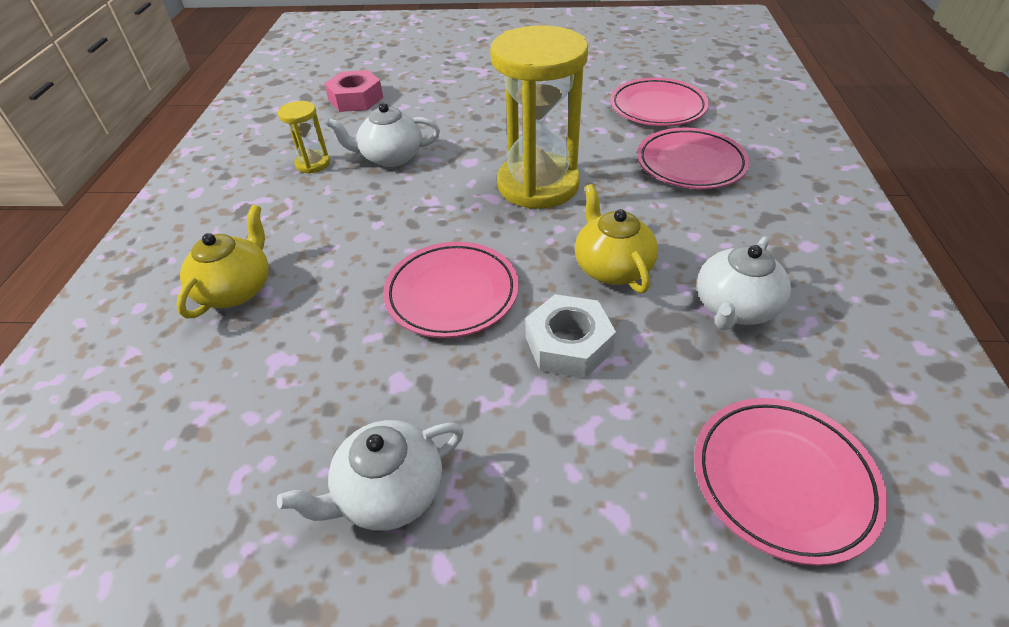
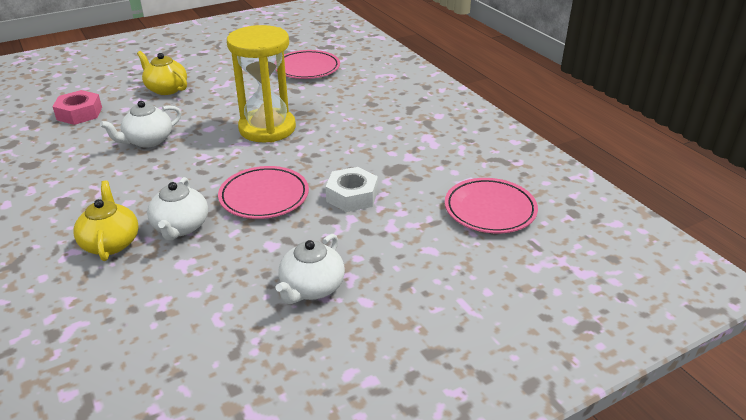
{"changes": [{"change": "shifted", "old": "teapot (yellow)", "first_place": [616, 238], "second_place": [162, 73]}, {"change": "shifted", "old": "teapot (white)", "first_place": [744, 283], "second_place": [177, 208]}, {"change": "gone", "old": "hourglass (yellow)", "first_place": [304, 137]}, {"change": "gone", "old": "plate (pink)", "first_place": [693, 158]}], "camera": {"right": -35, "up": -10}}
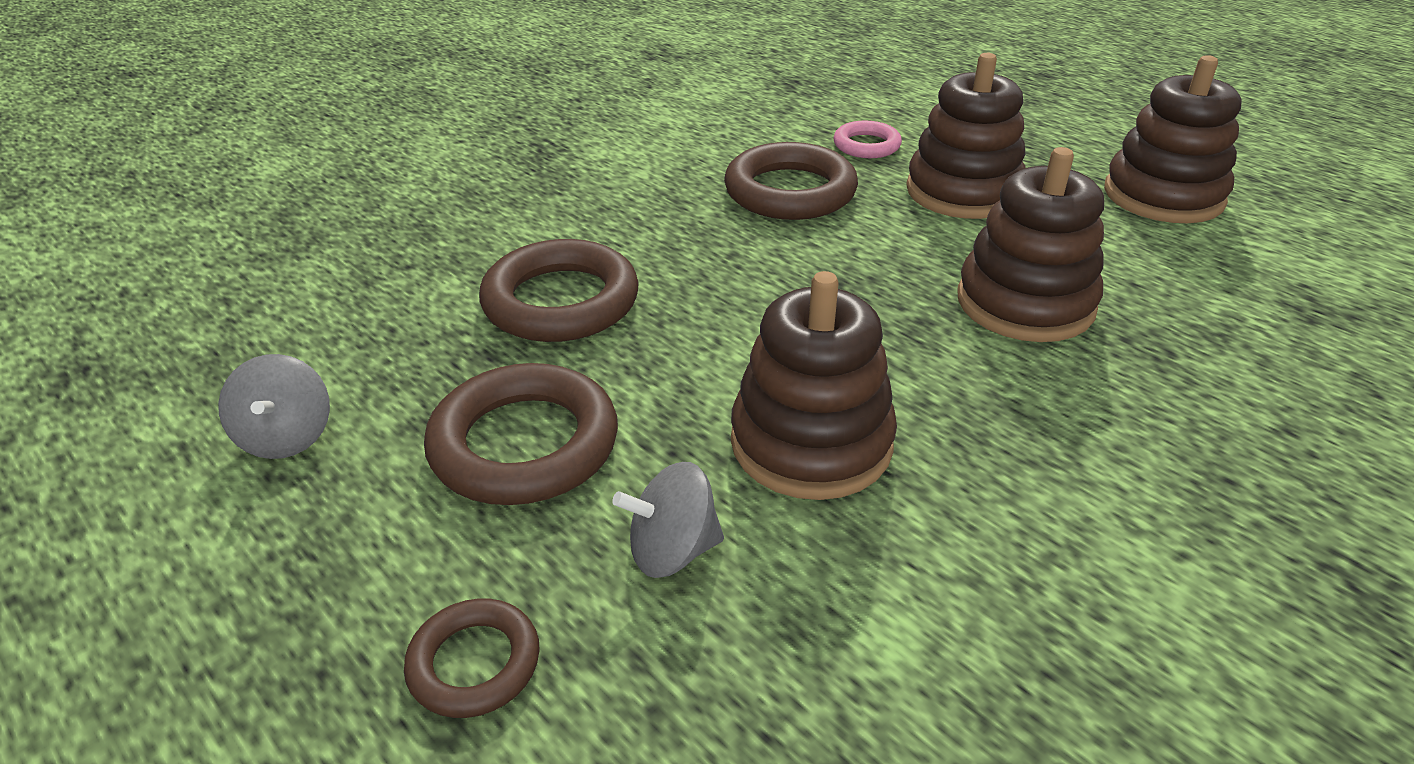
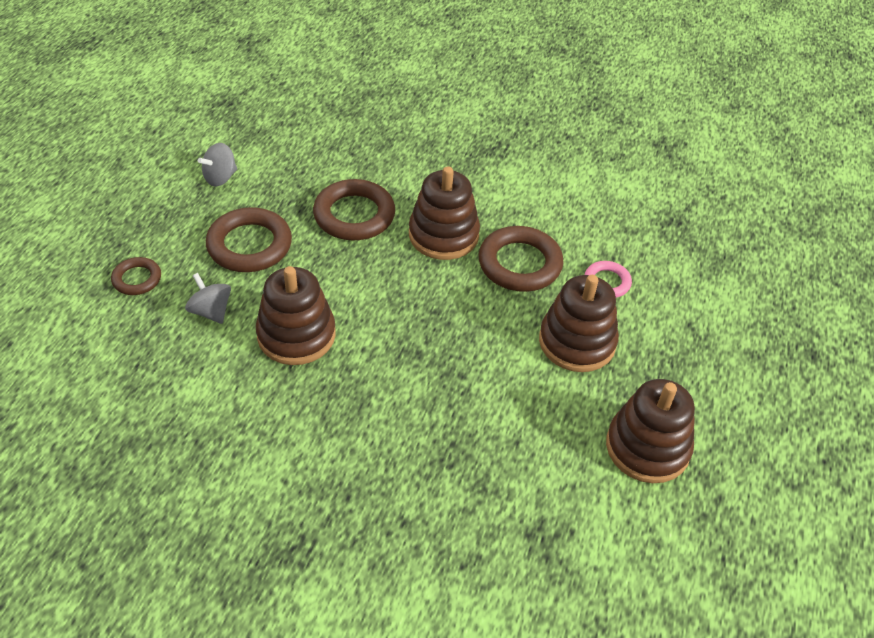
{"changes": [{"change": "shifted", "old": "stacking toy (brown)", "first_place": [1030, 244], "second_place": [444, 213]}], "camera": {"right": 60, "up": 10}}
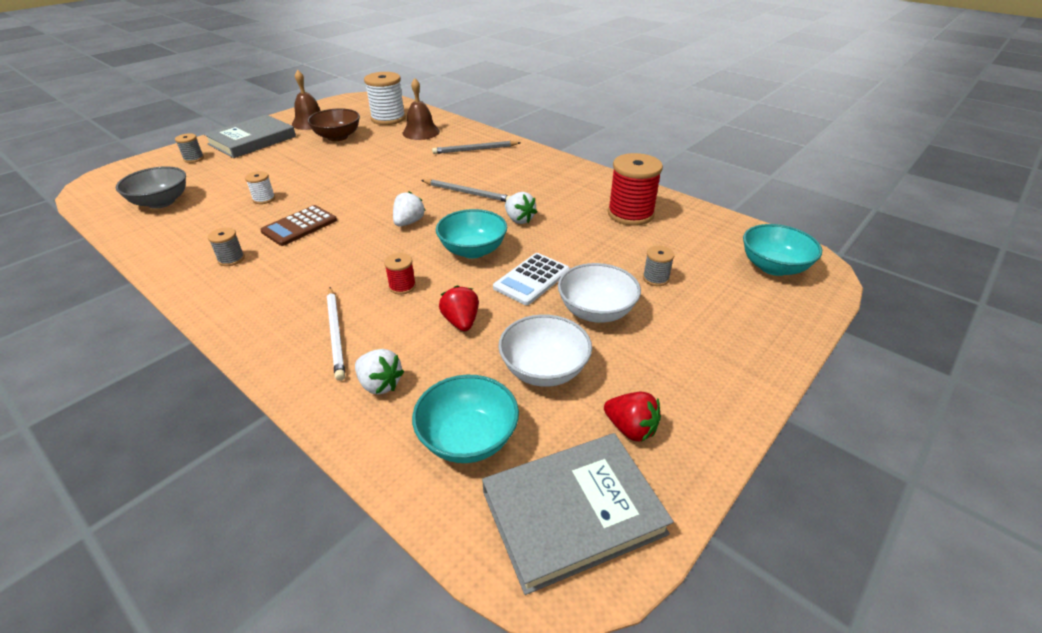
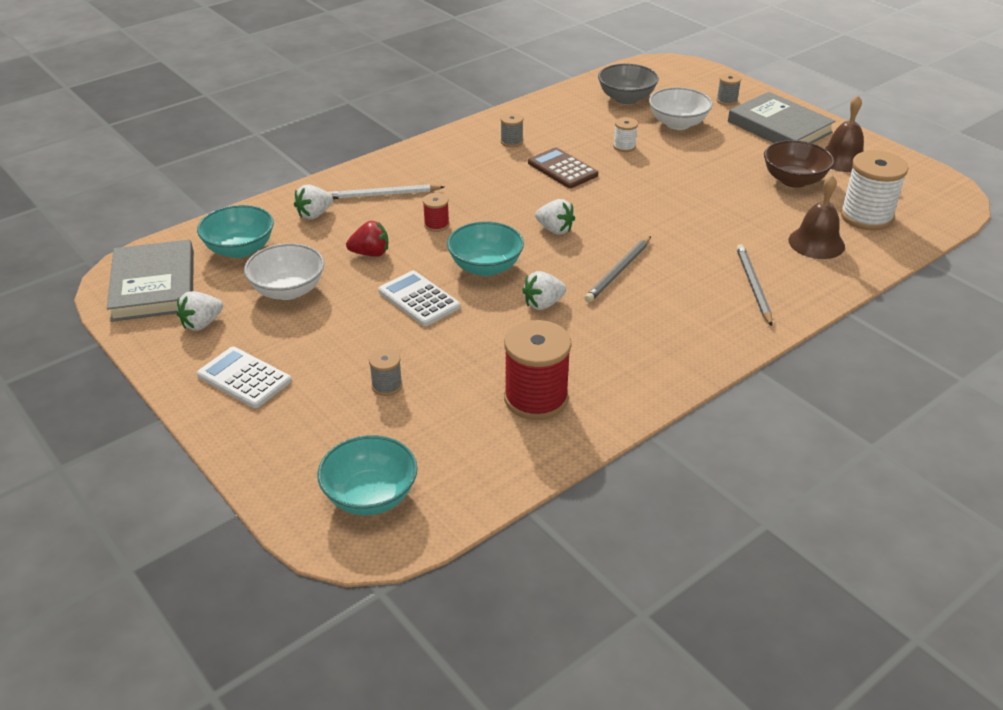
{"changes": [{"change": "repainted", "old": "strawberry (red)", "new": "strawberry (white)", "first_place": [632, 416], "second_place": [200, 311]}, {"change": "new", "new": "calculator (white)", "second_place": [244, 377]}, {"change": "shifted", "old": "bowl (white)", "first_place": [599, 293], "second_place": [680, 108]}], "camera": {"right": 100, "up": 0}}
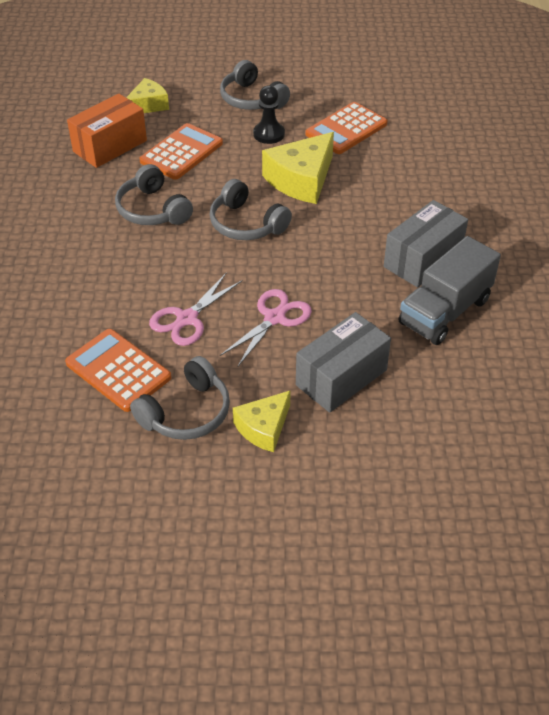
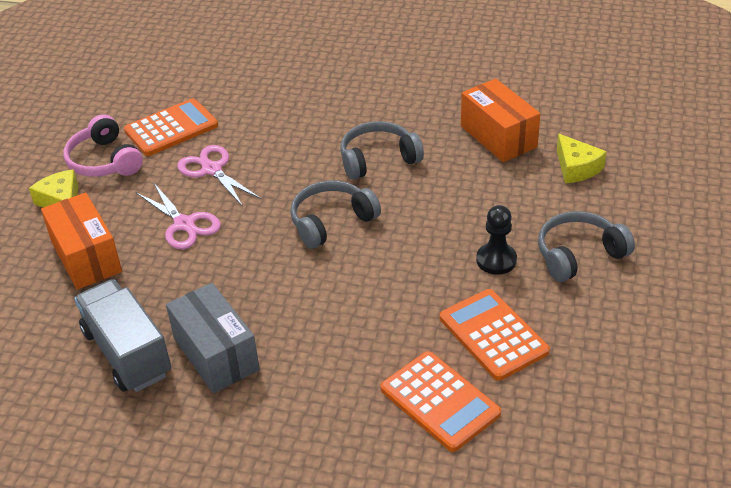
{"changes": [{"change": "repainted", "old": "box (grey)", "new": "box (orange)", "first_place": [343, 362], "second_place": [81, 241]}, {"change": "repainted", "old": "headphones (grey)", "new": "headphones (pink)", "first_place": [180, 398], "second_place": [103, 145]}, {"change": "shifted", "old": "calculator (orange)", "first_place": [181, 151], "second_place": [440, 401]}, {"change": "gone", "old": "cheese (yellow)", "first_place": [298, 168]}], "camera": {"right": 105, "up": -5}}
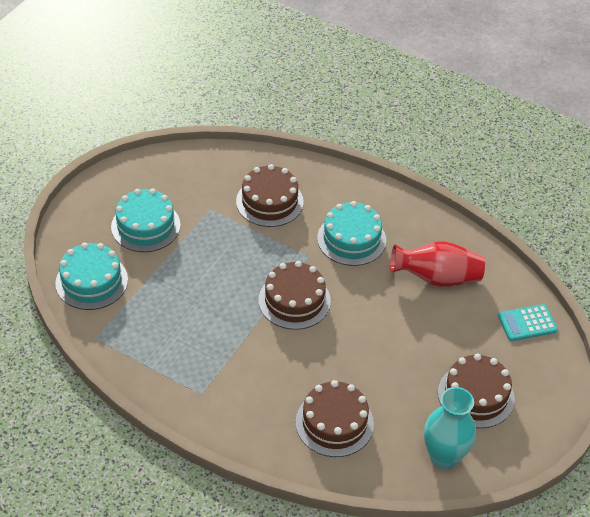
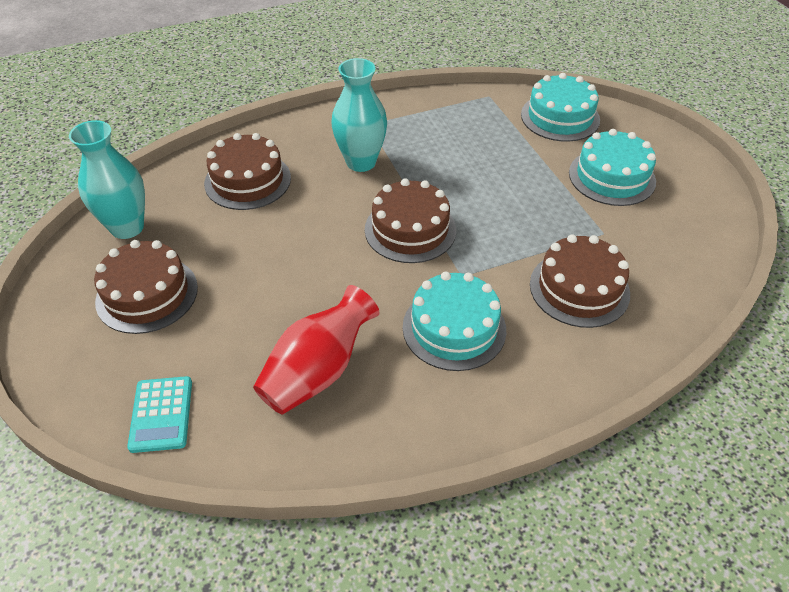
{"changes": [{"change": "rotated", "old": "calculator (turquoise)", "first_place": [528, 322], "second_place": [159, 414], "degrees": 150}, {"change": "new", "new": "vase (turquoise)", "second_place": [359, 115]}], "camera": {"right": 130, "up": 0}}
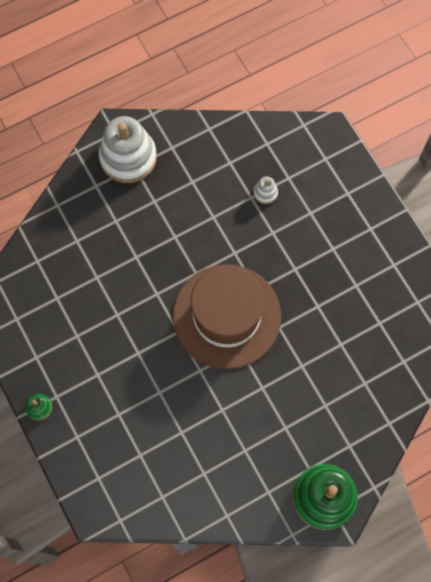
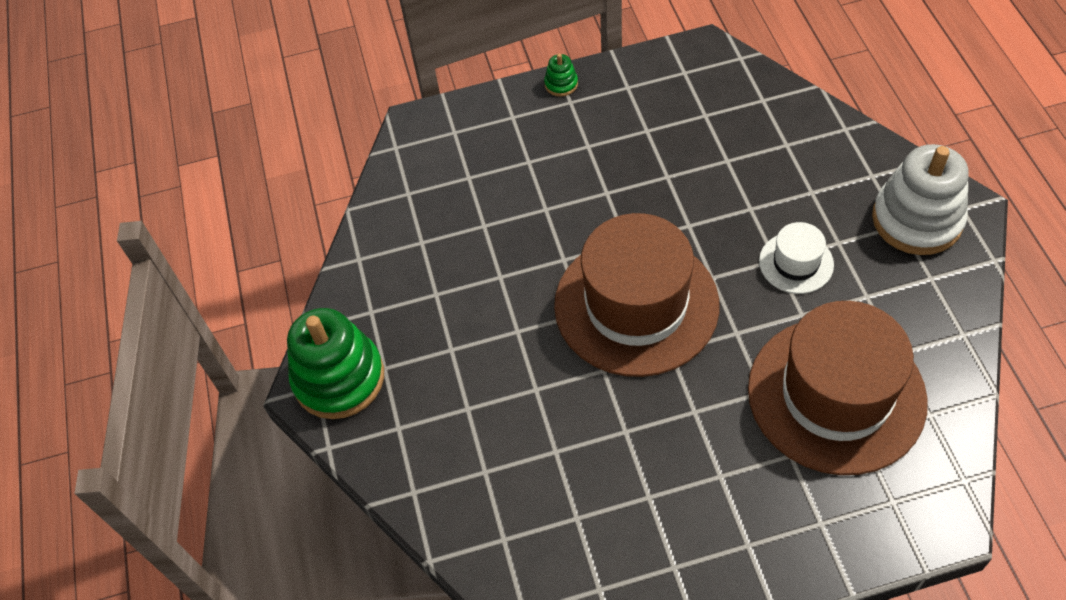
{"changes": [{"change": "swapped", "old": "stacking toy (white)", "new": "hat (brown)", "first_place": [266, 190], "second_place": [838, 388]}, {"change": "new", "new": "hat (white)", "second_place": [796, 258]}], "camera": {"right": 110, "up": -15}}
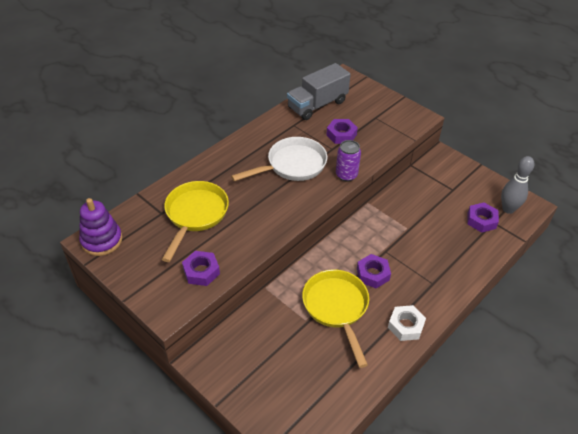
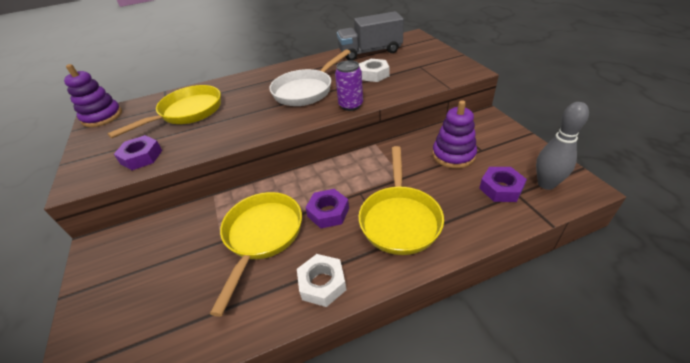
{"changes": [{"change": "rotated", "old": "pan (white)", "first_place": [279, 159], "second_place": [309, 77], "degrees": 135}, {"change": "new", "new": "pan (yellow)", "second_place": [401, 200]}, {"change": "repainted", "old": "nut (purple)", "new": "nut (white)", "first_place": [342, 131], "second_place": [374, 70]}, {"change": "new", "new": "stacking toy (purple)", "second_place": [454, 134]}], "camera": {"right": 30, "up": -5}}
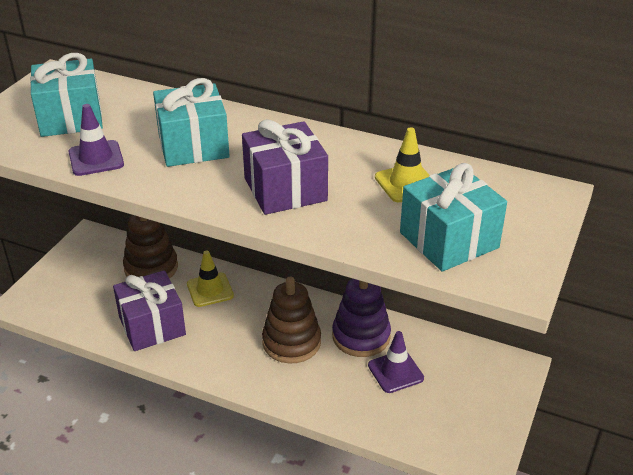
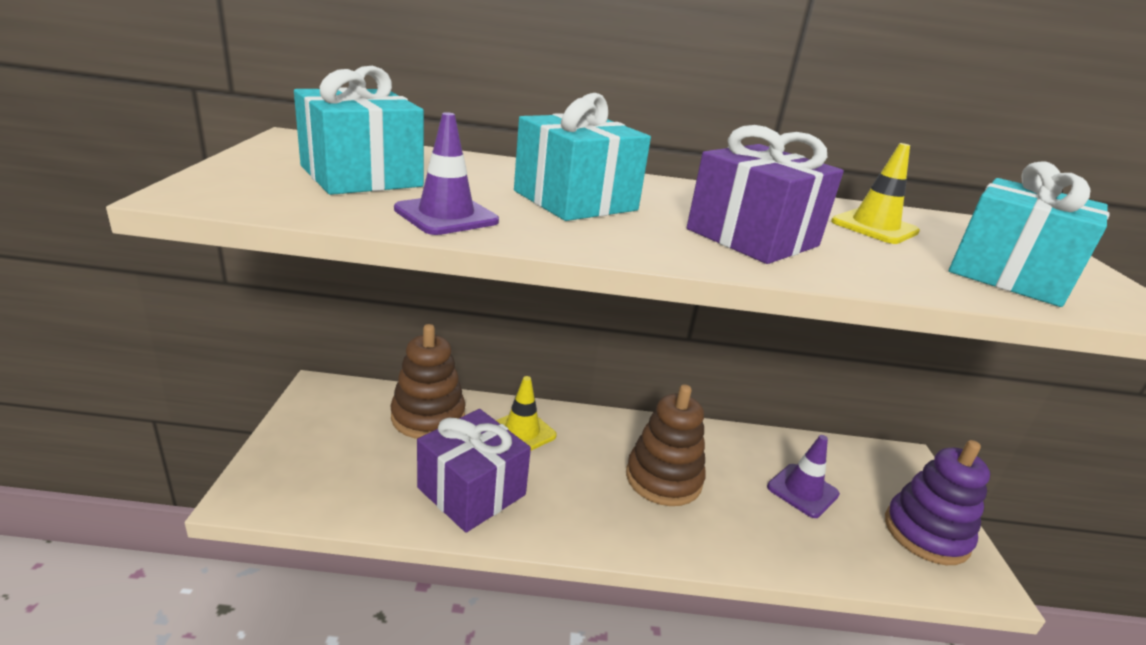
{"changes": [{"change": "shifted", "old": "stacking toy (purple)", "first_place": [361, 317], "second_place": [937, 502]}], "camera": {"right": -25, "up": -10}}
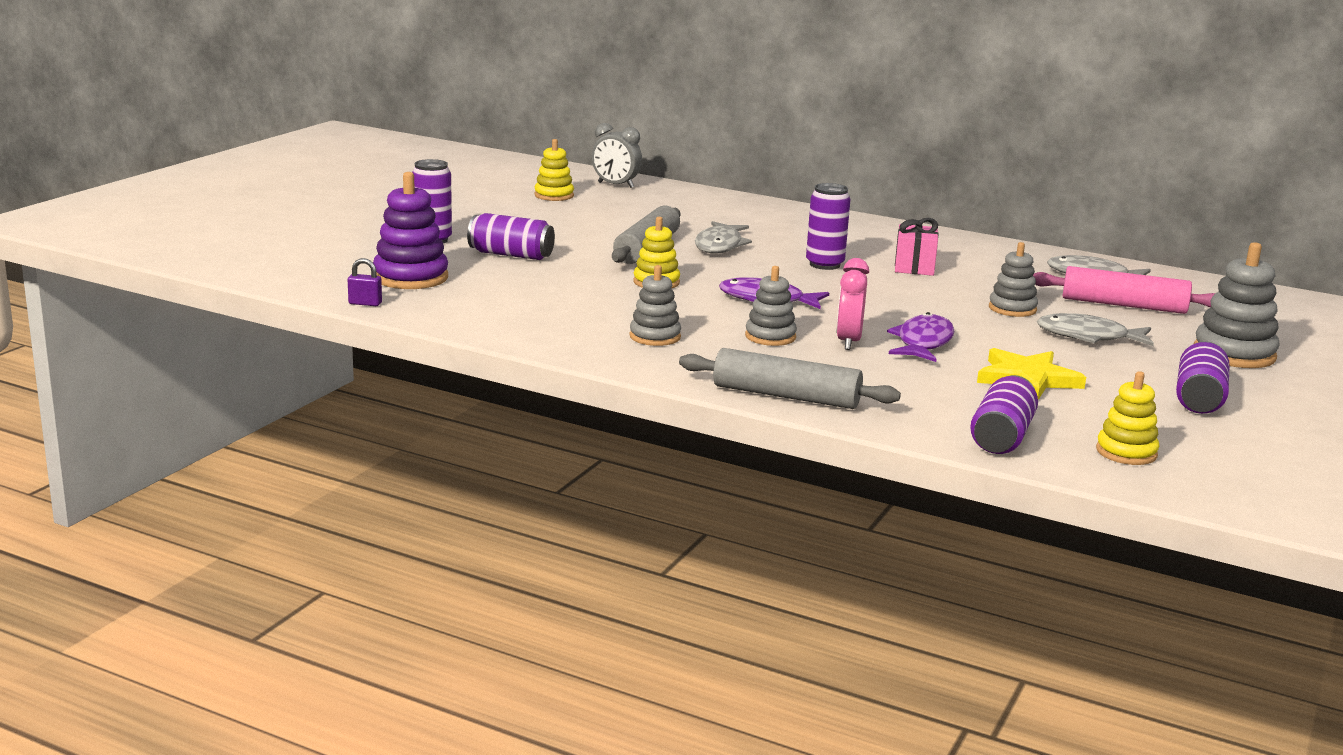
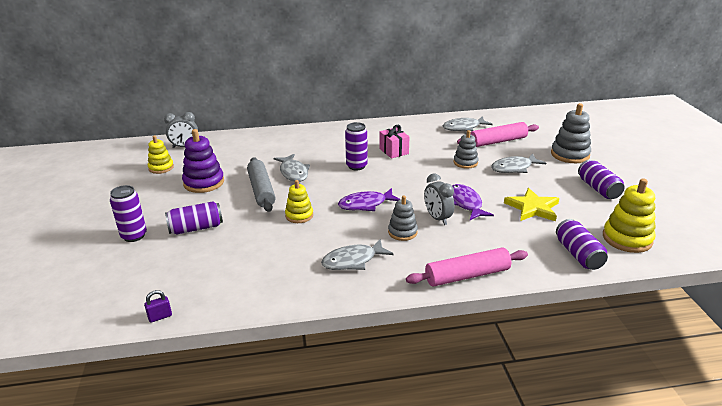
{"changes": [{"change": "shifted", "old": "stacking toy (purple)", "first_place": [410, 230], "second_place": [203, 161]}, {"change": "swapped", "old": "stacking toy (grey)", "new": "fish (grey)", "first_place": [655, 305], "second_place": [357, 254]}, {"change": "repainted", "old": "rolling pin (grey)", "new": "rolling pin (pink)", "first_place": [790, 378], "second_place": [467, 266]}, {"change": "repainted", "old": "clock (pink)", "new": "clock (grey)", "first_place": [853, 304], "second_place": [439, 199]}, {"change": "scaled", "old": "stacking toy (yellow)", "first_place": [1127, 418], "second_place": [629, 215], "factor": 1.57}], "camera": {"right": -35, "up": 10}}
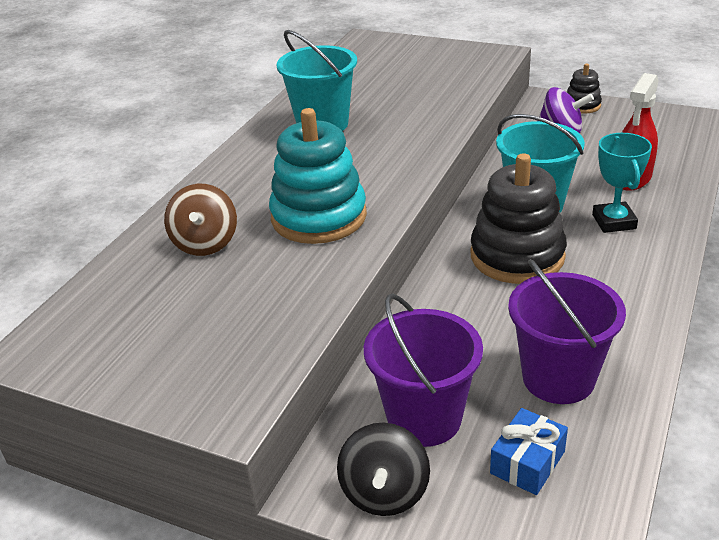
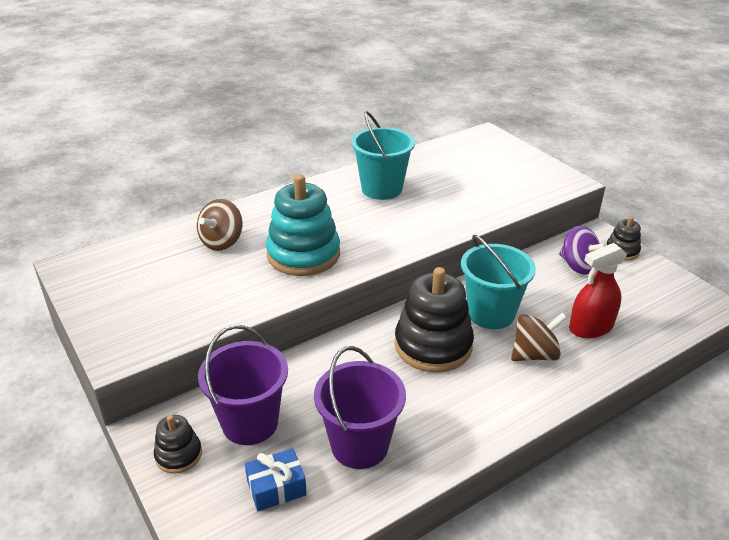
{"changes": [{"change": "swapped", "old": "spinning top (black)", "new": "stacking toy (black)", "first_place": [383, 469], "second_place": [178, 444]}, {"change": "swapped", "old": "trophy (turquoise)", "new": "spinning top (brown)", "first_place": [622, 183], "second_place": [539, 337]}], "camera": {"right": 30, "up": 0}}
